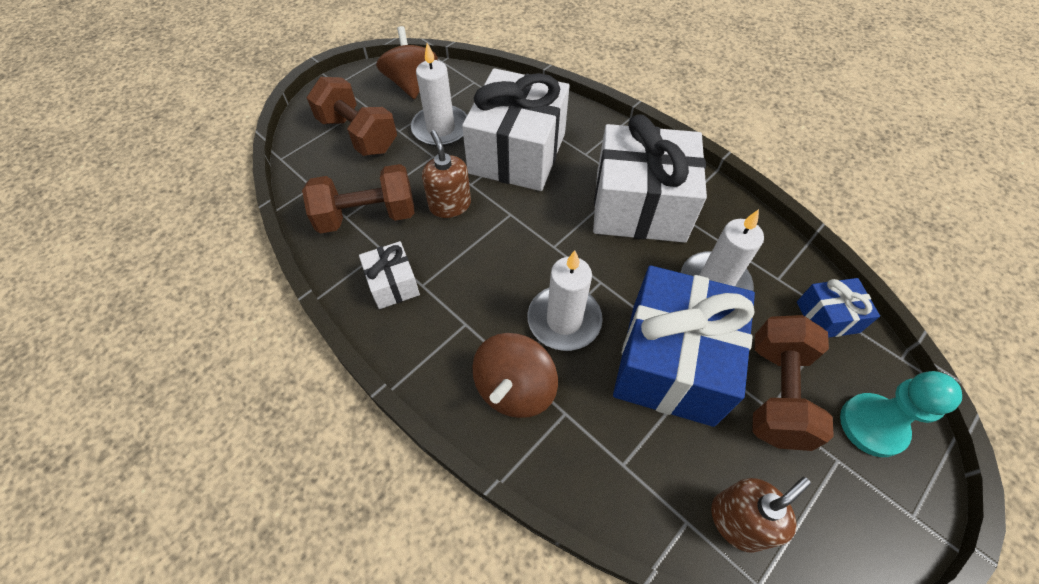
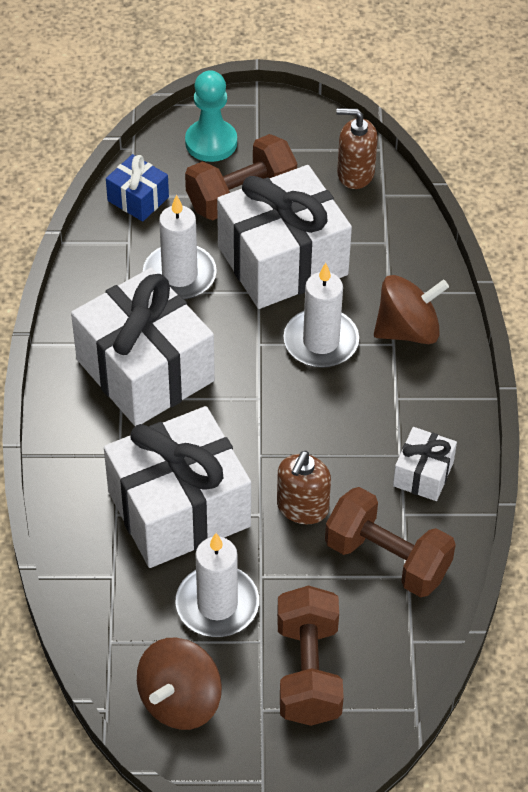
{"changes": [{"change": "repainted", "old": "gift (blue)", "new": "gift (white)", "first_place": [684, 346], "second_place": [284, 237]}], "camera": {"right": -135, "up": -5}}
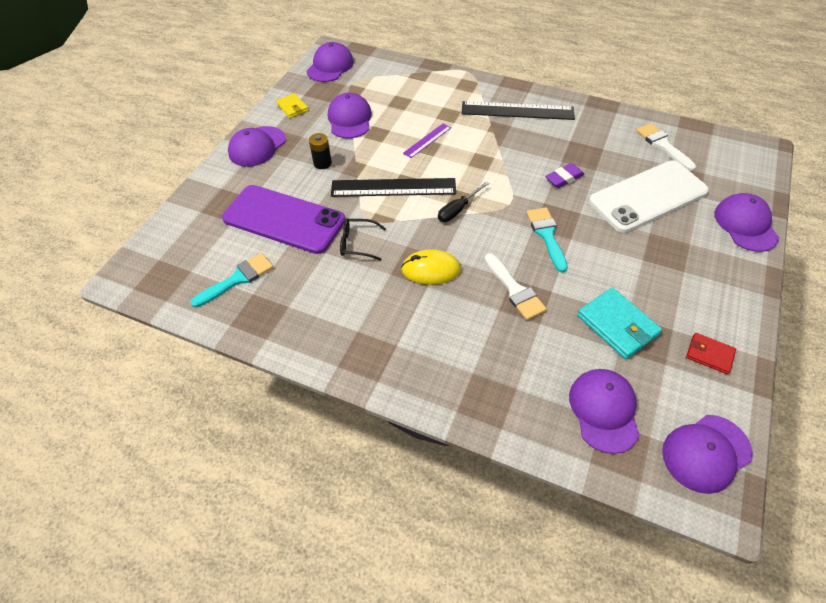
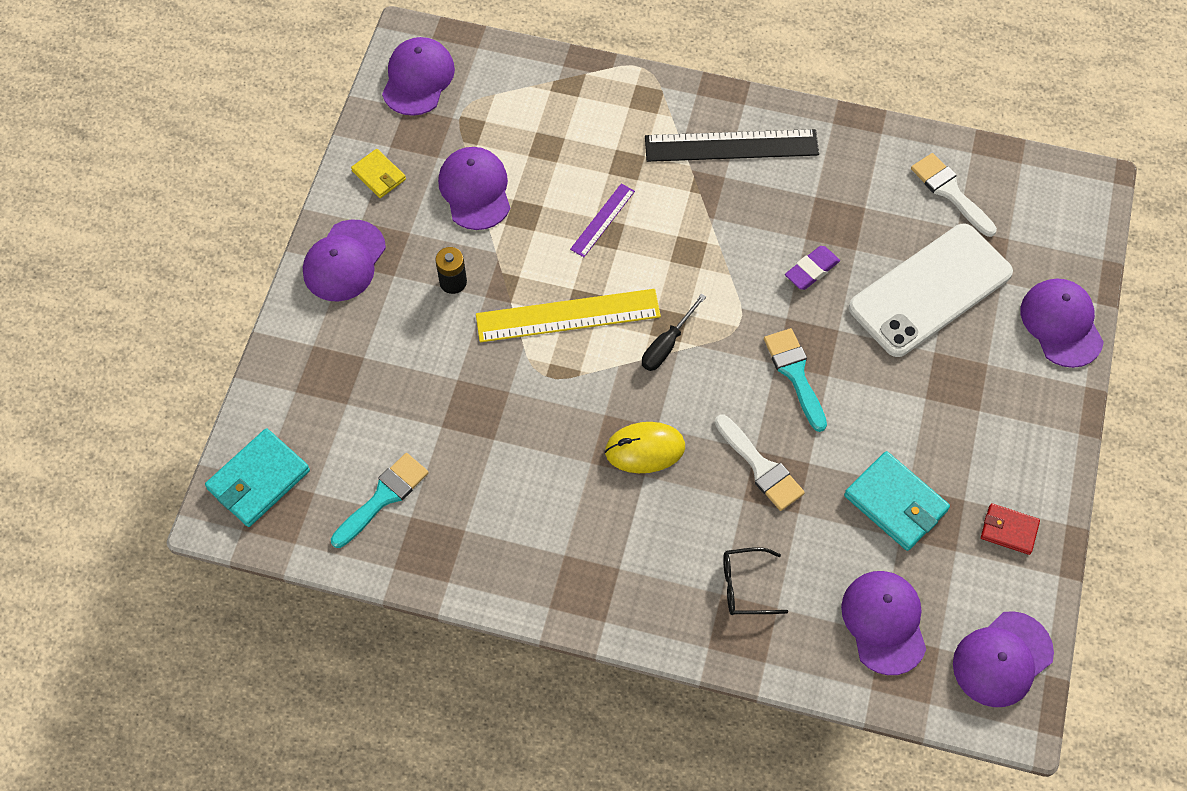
{"changes": [{"change": "new", "new": "wallet (turquoise)", "second_place": [257, 477]}, {"change": "repainted", "old": "ruler (black)", "new": "ruler (yellow)", "first_place": [393, 187], "second_place": [568, 315]}, {"change": "shifted", "old": "glasses (black)", "first_place": [363, 240], "second_place": [755, 581]}, {"change": "gone", "old": "phone (purple)", "first_place": [283, 219]}], "camera": {"right": -10, "up": 10}}
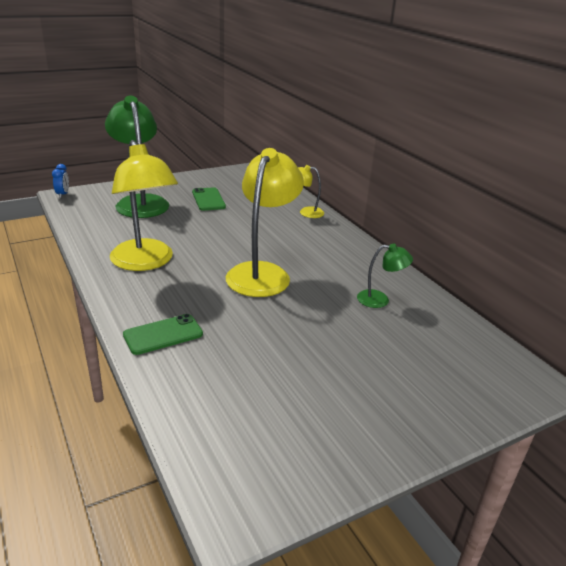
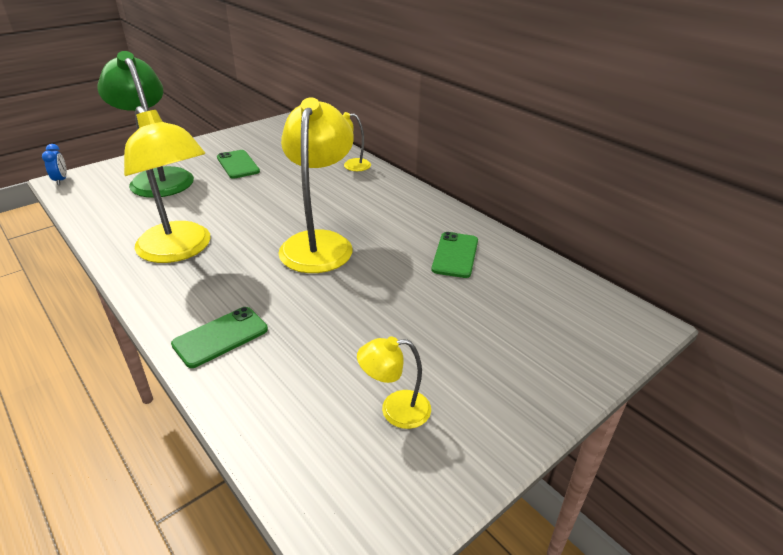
{"changes": [{"change": "new", "new": "lamp (yellow)", "second_place": [394, 382]}, {"change": "swapped", "old": "lamp (green)", "new": "phone (green)", "first_place": [385, 276], "second_place": [455, 255]}], "camera": {"right": -10, "up": 5}}
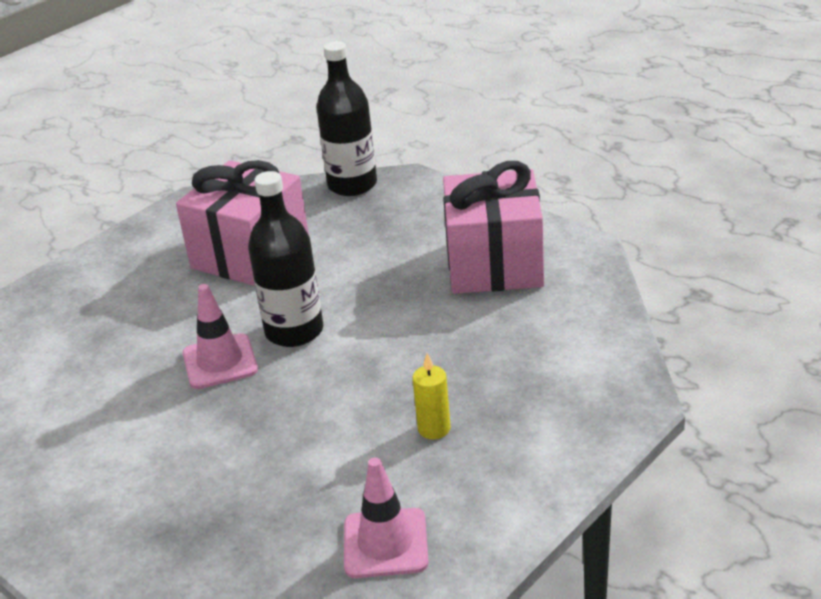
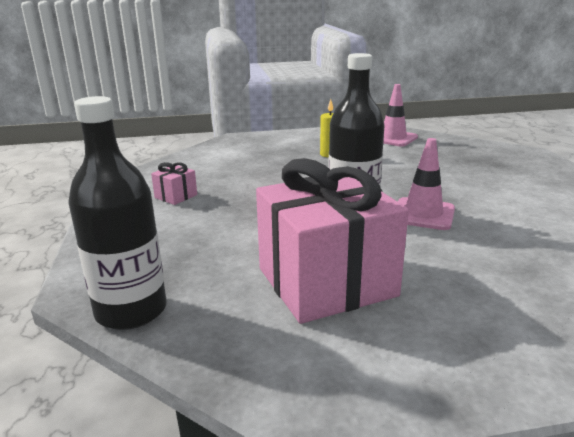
{"changes": [{"change": "scaled", "old": "gift (pink)", "first_place": [493, 227], "second_place": [174, 183], "factor": 0.4}], "camera": {"right": -145, "up": -10}}
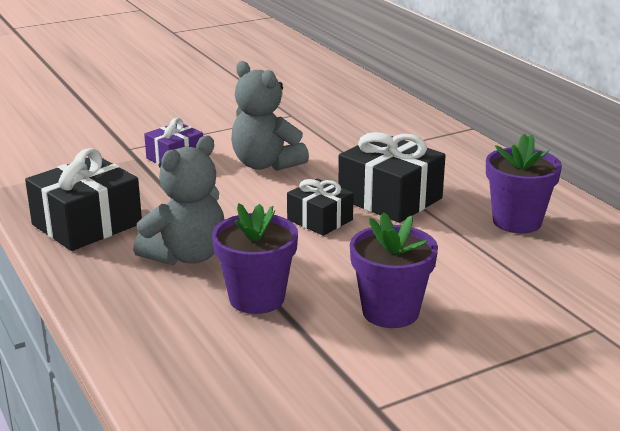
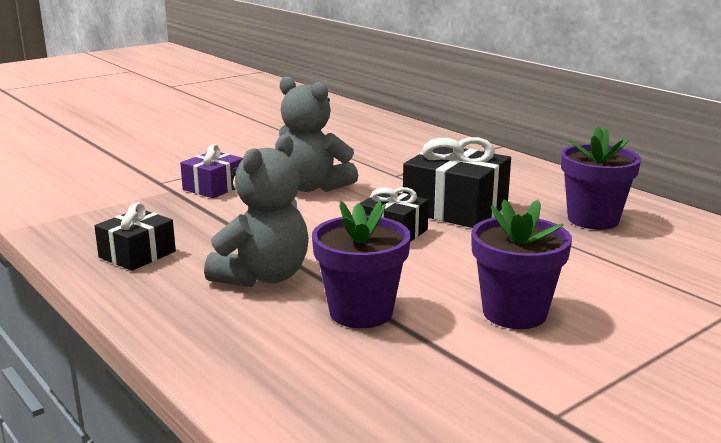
{"changes": [{"change": "scaled", "old": "gift (black)", "first_place": [83, 199], "second_place": [135, 236], "factor": 0.6}], "camera": {"right": -10, "up": -5}}
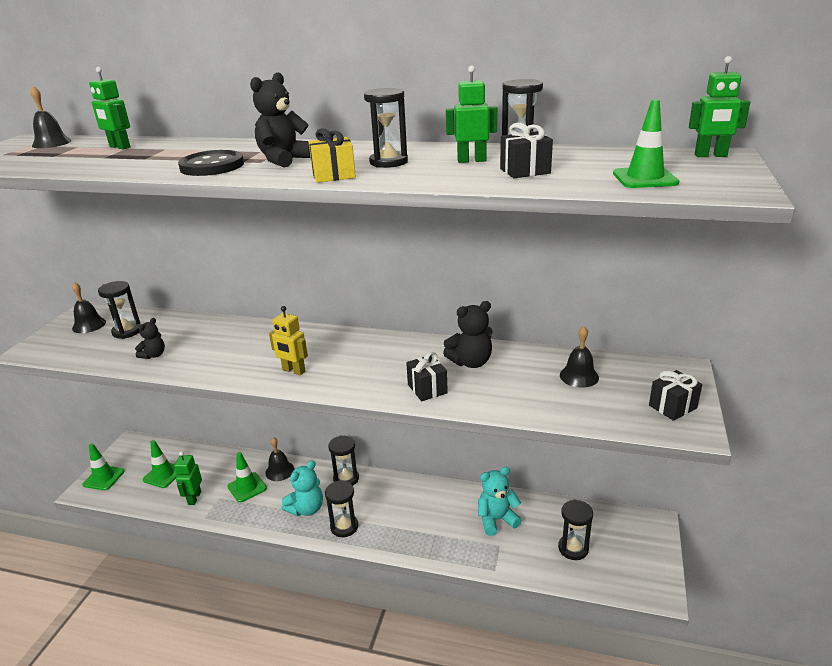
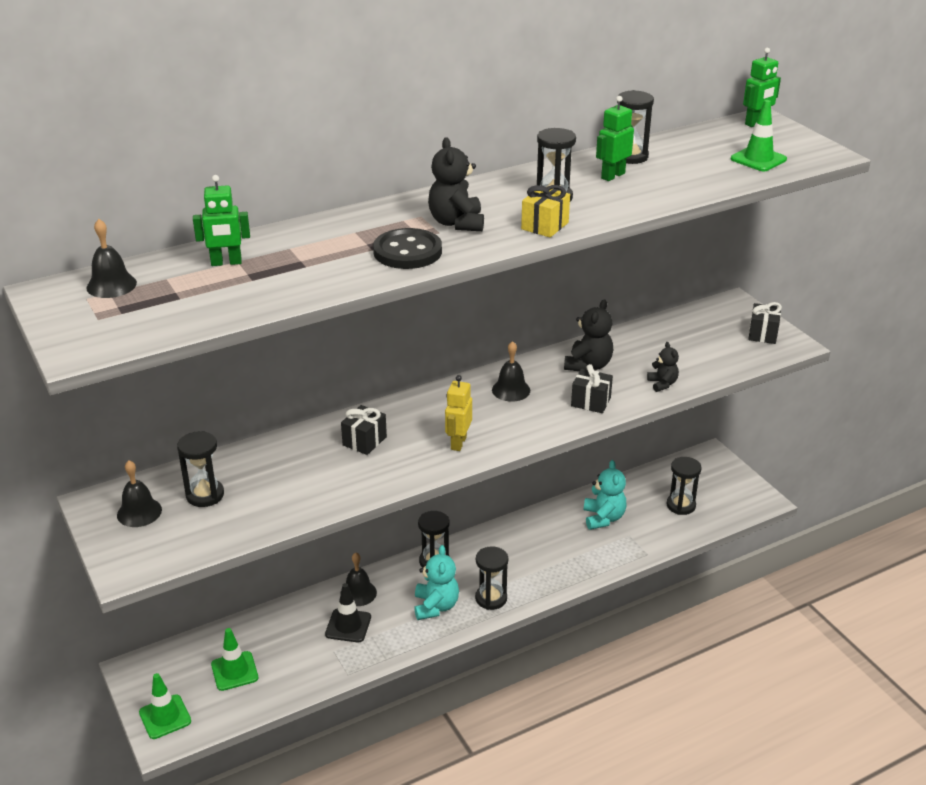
{"changes": [{"change": "repainted", "old": "traffic cone (green)", "new": "traffic cone (black)", "first_place": [247, 477], "second_place": [348, 612]}, {"change": "shifted", "old": "gift (black)", "first_place": [526, 150], "second_place": [364, 430]}, {"change": "rotated", "old": "robot (yellow)", "first_place": [288, 340], "second_place": [458, 413], "degrees": 120}, {"change": "shifted", "old": "bell (black)", "first_place": [579, 357], "second_place": [511, 371]}, {"change": "rotated", "old": "teddy bear (turquoise)", "first_place": [500, 501], "second_place": [605, 495], "degrees": 150}, {"change": "shifted", "old": "teddy bear (black)", "first_place": [150, 338], "second_place": [663, 367]}, {"change": "gone", "old": "robot (green)", "first_place": [188, 478]}], "camera": {"right": -45, "up": 5}}
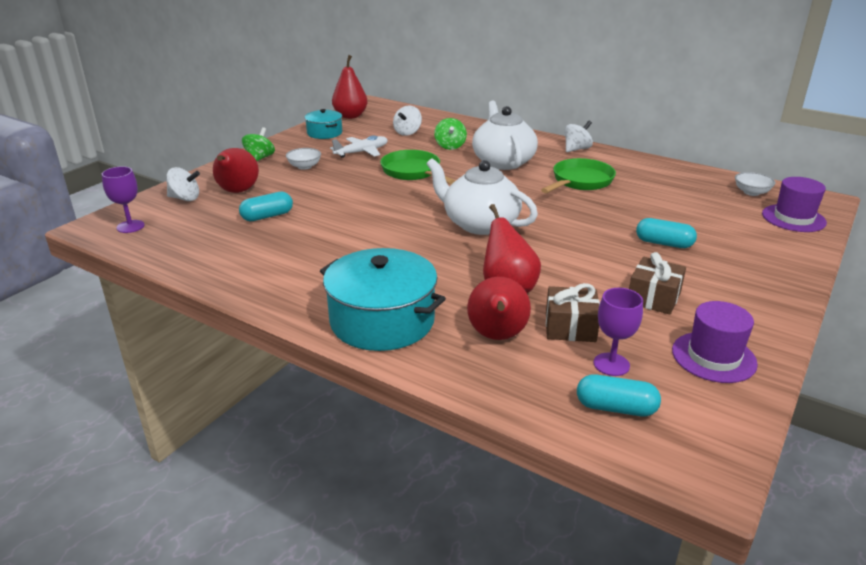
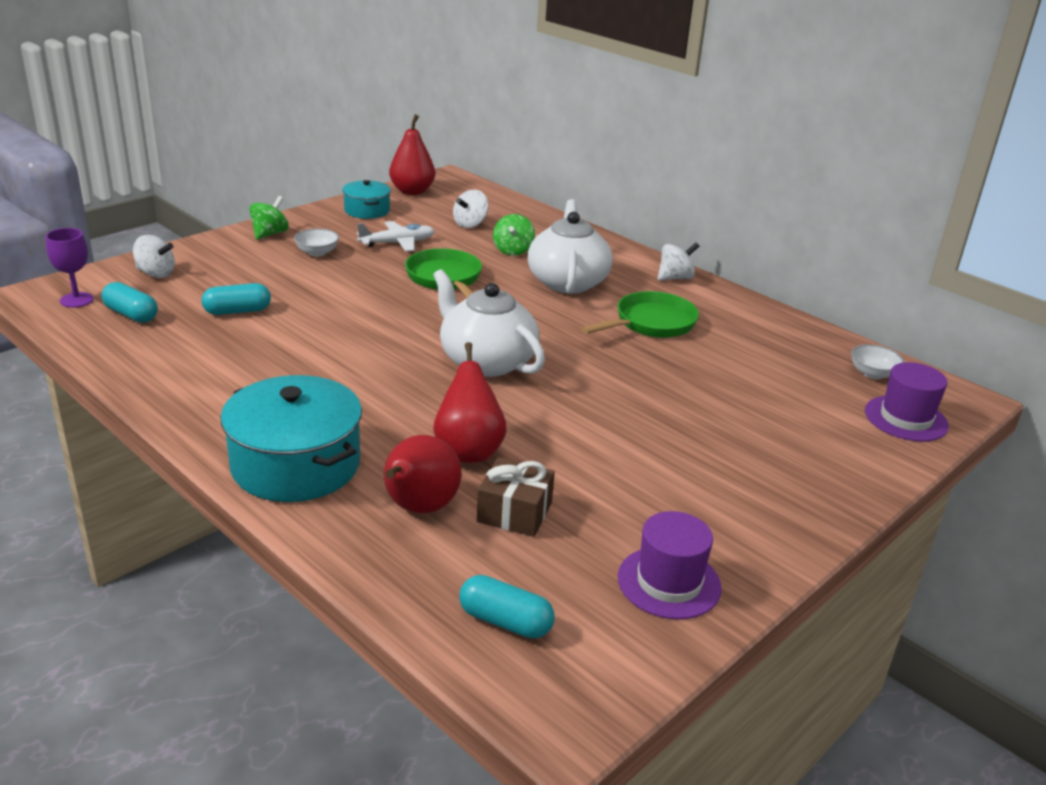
{"changes": [{"change": "shifted", "old": "capsule (turquoise)", "first_place": [666, 233], "second_place": [129, 302]}, {"change": "gone", "old": "pear (red)", "first_place": [236, 170]}, {"change": "gone", "old": "goblet (purple)", "first_place": [618, 332]}, {"change": "gone", "old": "gift (brown)", "first_place": [657, 283]}], "camera": {"right": 10, "up": 0}}
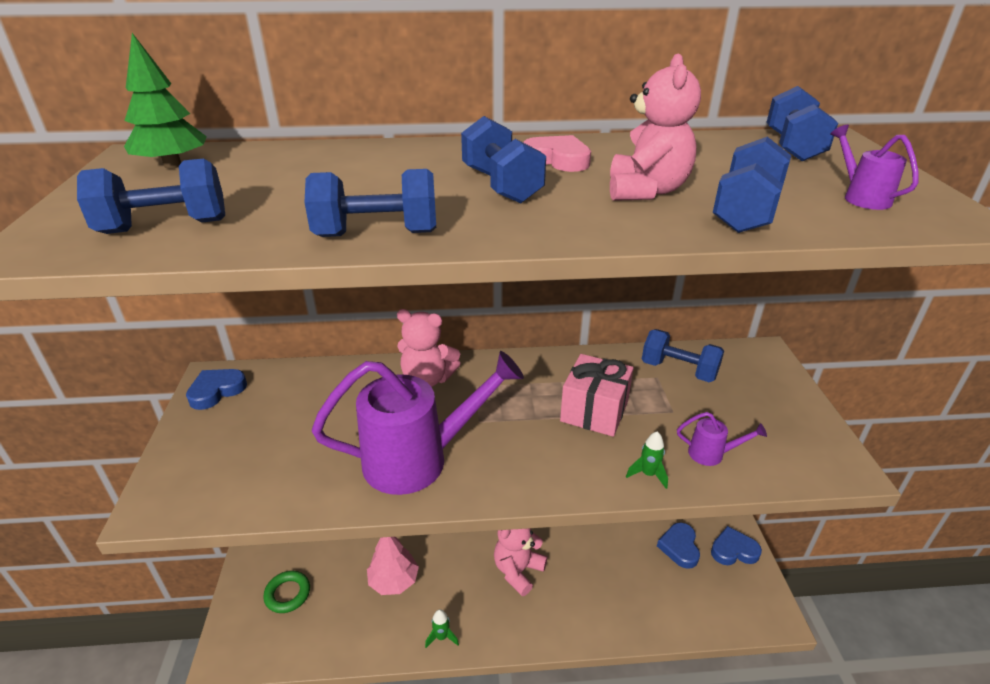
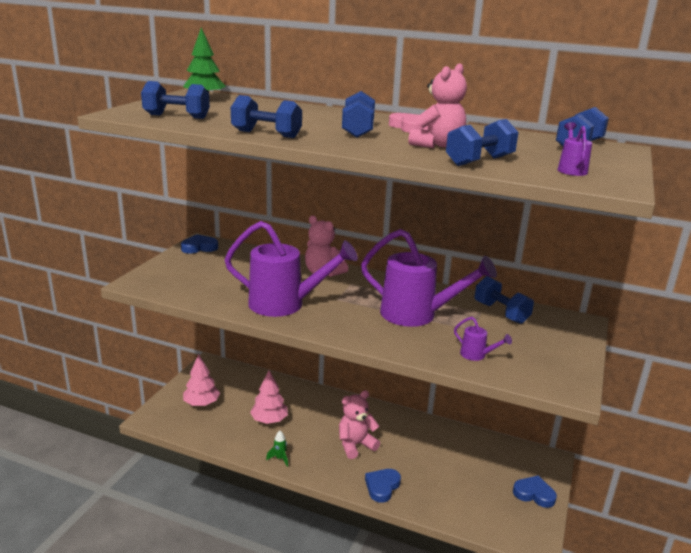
{"changes": [{"change": "swapped", "old": "ring (green)", "new": "tree (pink)", "first_place": [286, 592], "second_place": [201, 380]}, {"change": "swapped", "old": "gift (pink)", "new": "watering can (purple)", "first_place": [596, 395], "second_place": [429, 278]}, {"change": "shifted", "old": "heart (blue)", "first_place": [678, 545], "second_place": [383, 486]}, {"change": "gone", "old": "rocket (green)", "first_place": [647, 460]}], "camera": {"right": 25, "up": -10}}
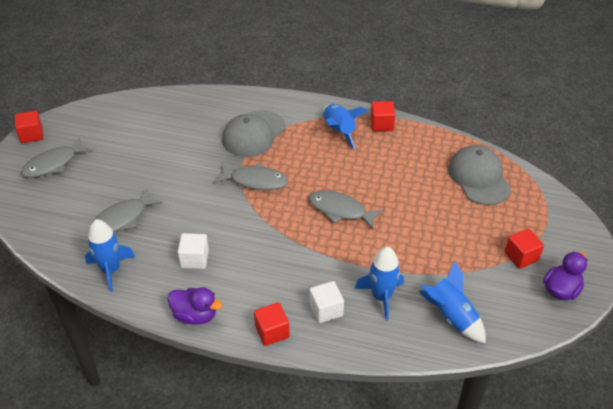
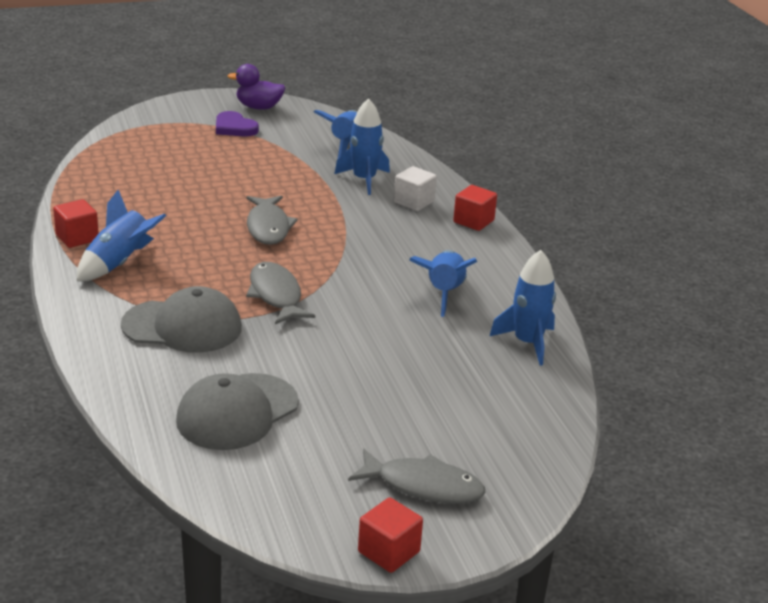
{"changes": [{"change": "shifted", "old": "cap (grey)", "first_place": [479, 175], "second_place": [237, 411]}, {"change": "swapped", "old": "cube (red)", "new": "heart (purple)", "first_place": [524, 248], "second_place": [237, 124]}, {"change": "swapped", "old": "cube (white)", "new": "rocket (blue)", "first_place": [193, 251], "second_place": [443, 283]}, {"change": "gone", "old": "fish (grey)", "first_place": [127, 210]}, {"change": "gone", "old": "duck (purple)", "first_place": [194, 305]}], "camera": {"right": -125, "up": -15}}
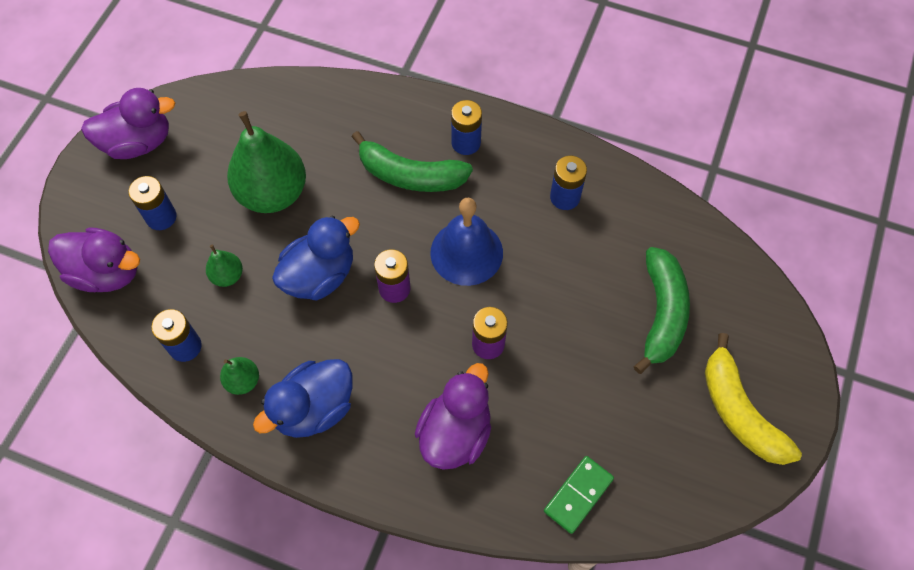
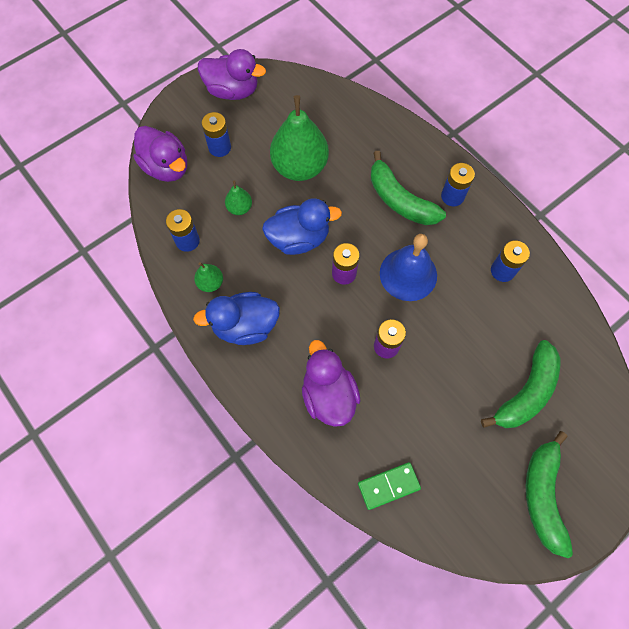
{"changes": [{"change": "rotated", "old": "duck (purple)", "first_place": [453, 416], "second_place": [331, 383], "degrees": -75}, {"change": "repainted", "old": "banana (yellow)", "new": "banana (green)", "first_place": [753, 399], "second_place": [549, 494]}], "camera": {"right": 30, "up": 5}}
